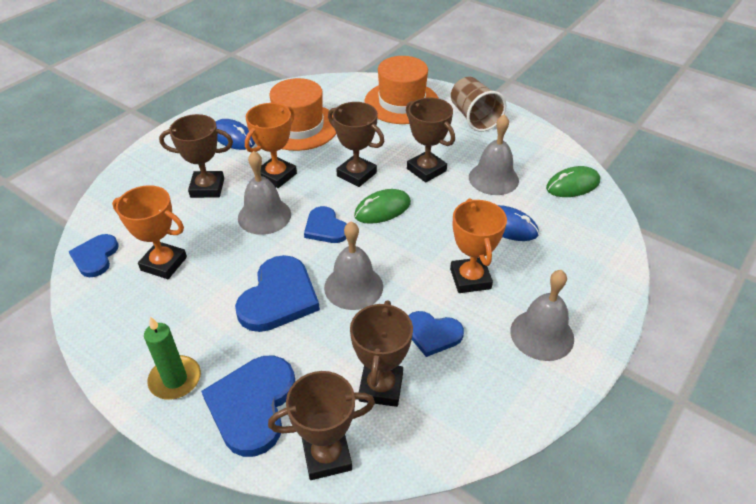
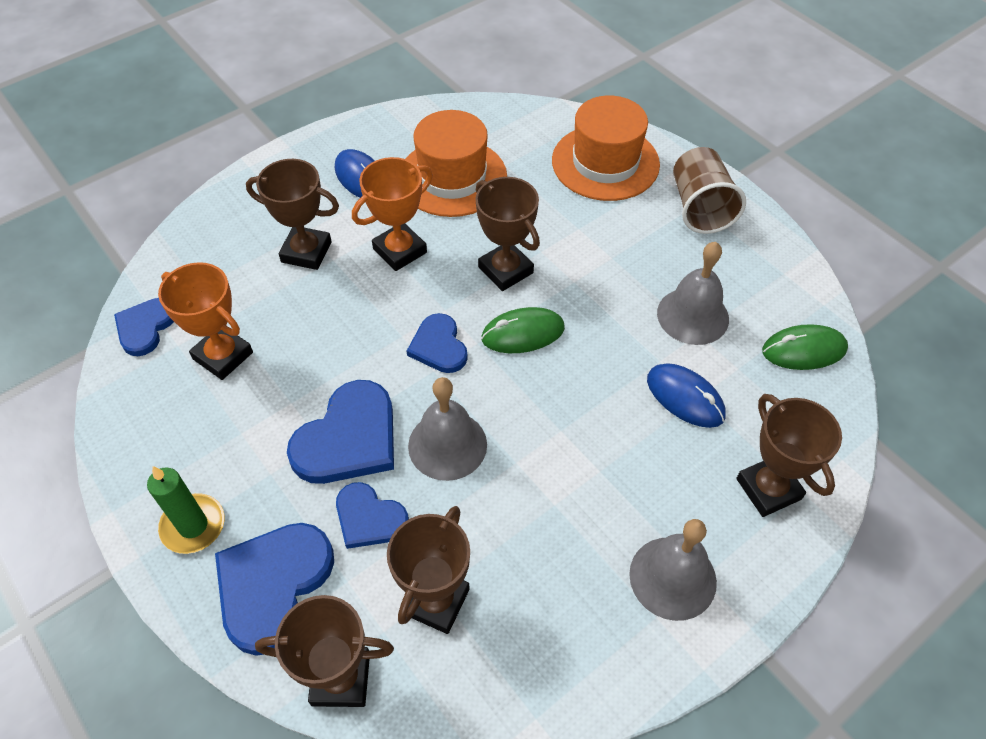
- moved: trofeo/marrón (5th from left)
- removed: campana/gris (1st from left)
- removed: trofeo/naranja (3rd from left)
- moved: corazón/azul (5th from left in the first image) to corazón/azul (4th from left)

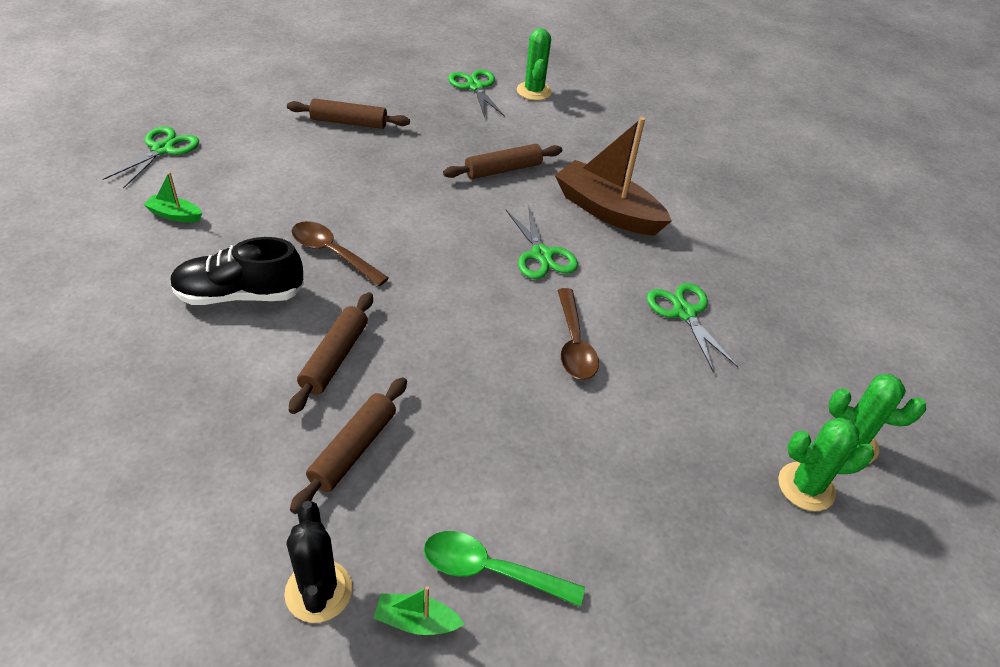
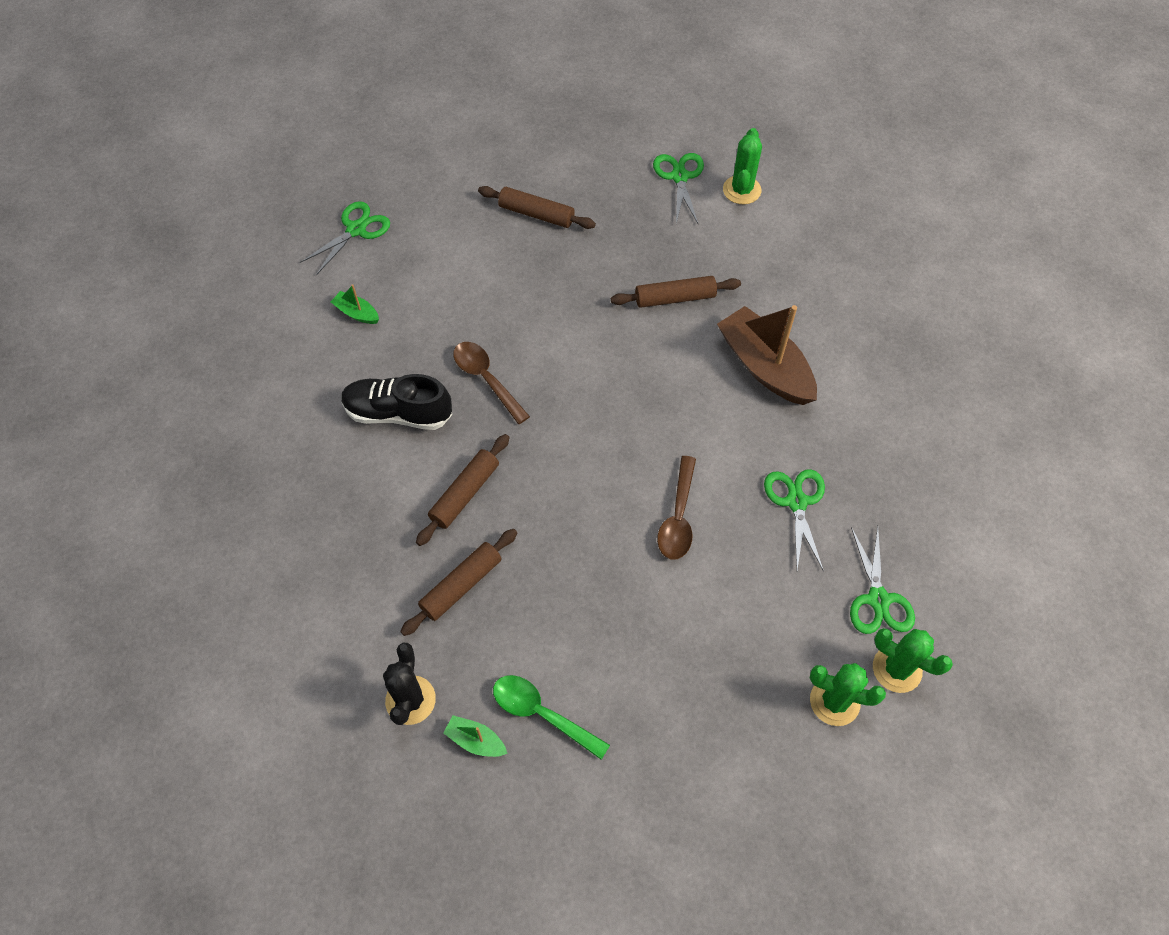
- moved: tijeras/verde (3rd from left in the first image) to tijeras/verde (4th from left)

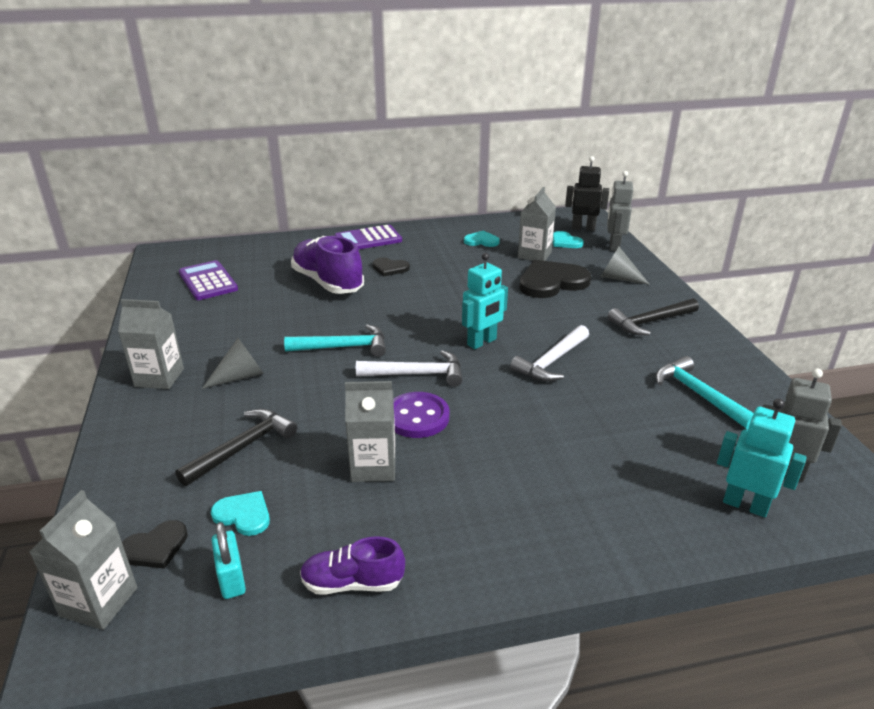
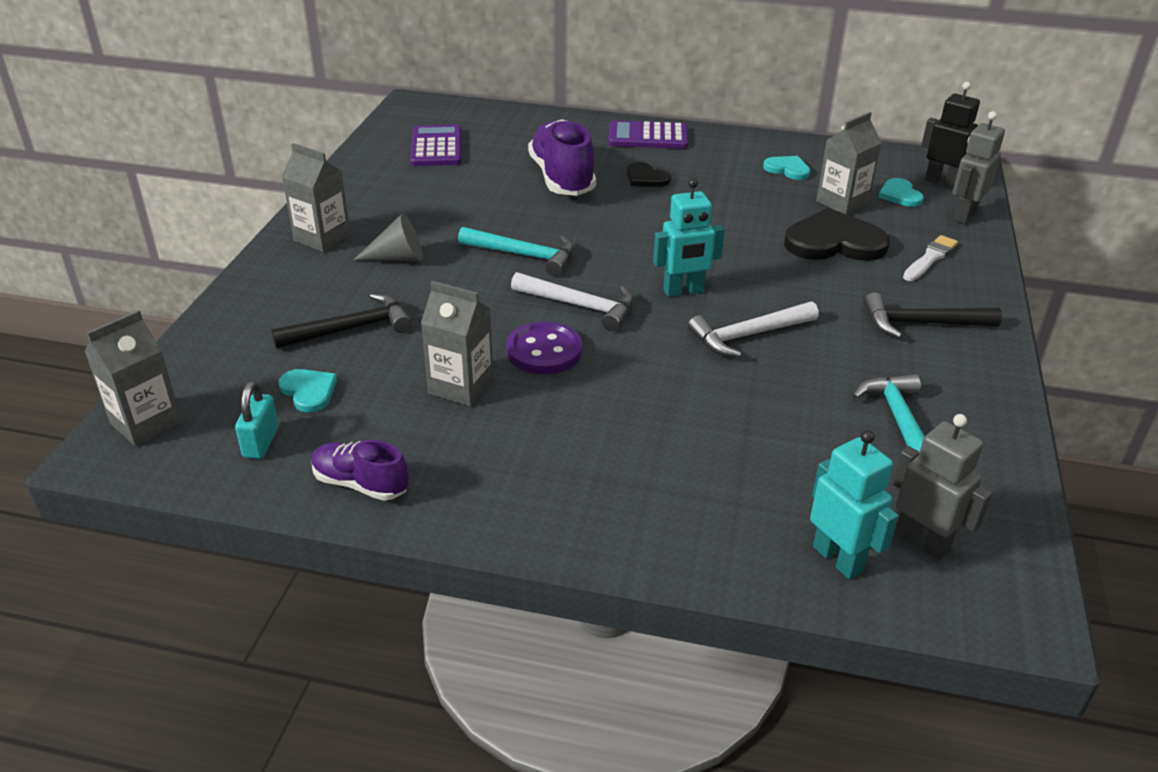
- replaced: cono/gris (2nd from left) to pincel/blanco
- removed: corazón/negro (1st from left)

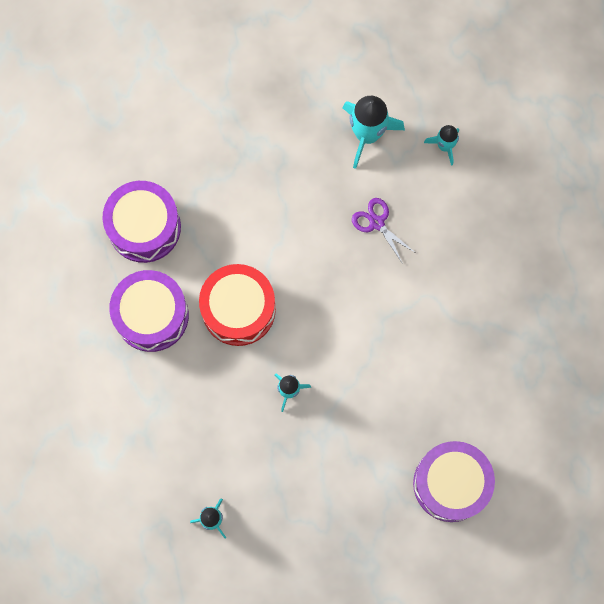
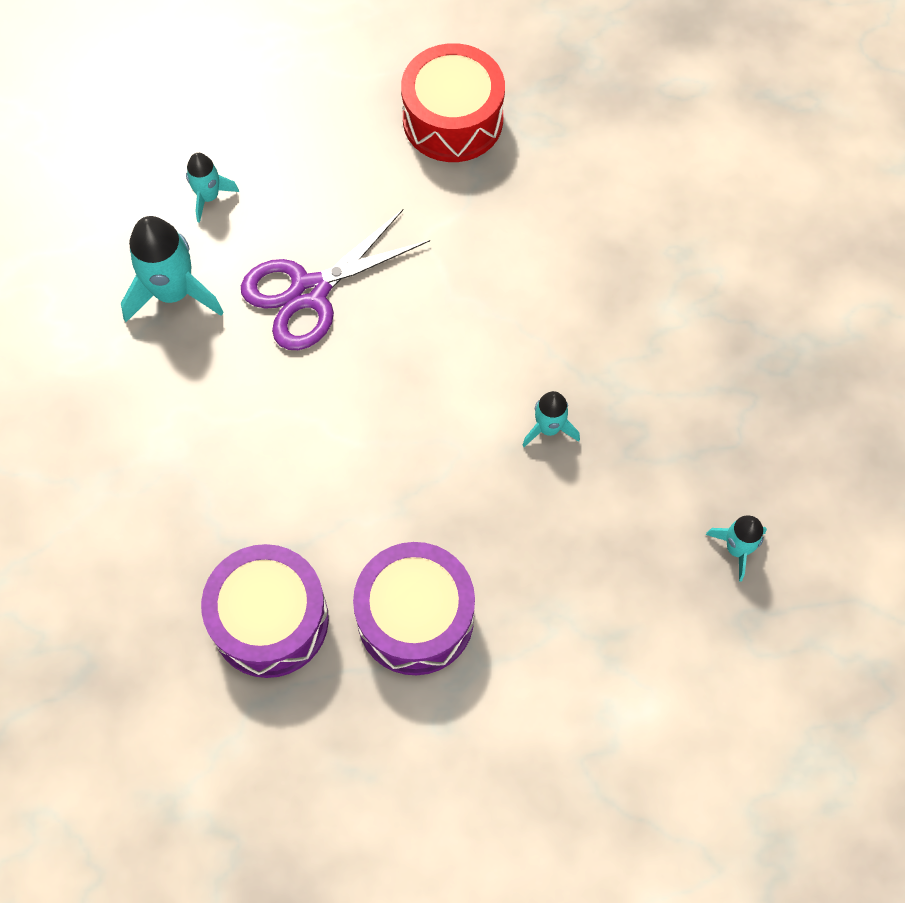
- resized: tijeras/morado x1.83
- moved: tambor/rojo
- removed: tambor/morado (3rd from left)

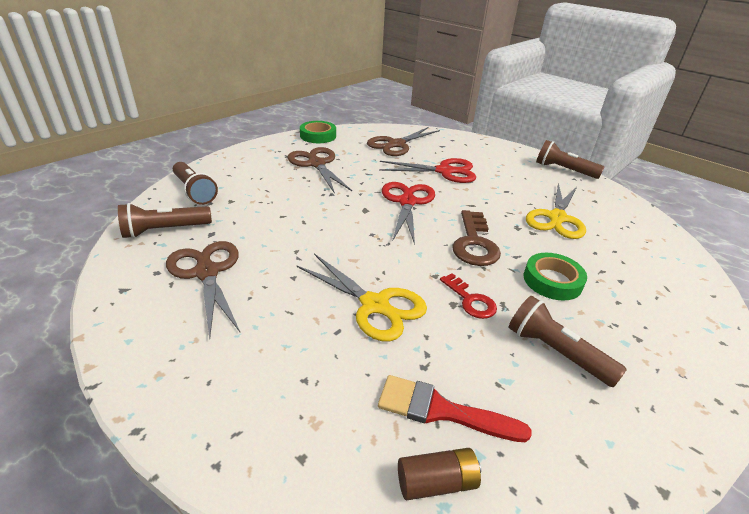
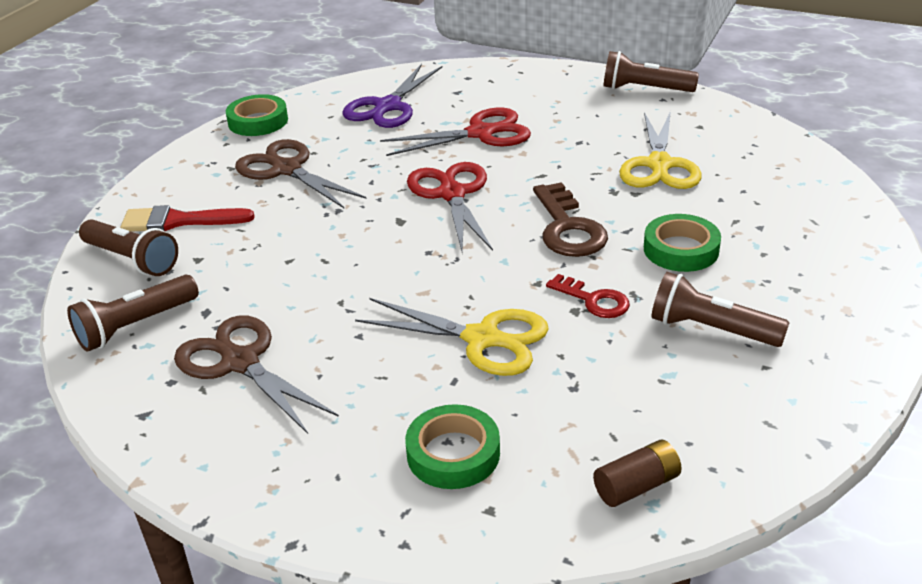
- recoloured: tijeras/marrón (3rd from left) to tijeras/morado
- moved: pincel/rojo
- added: cinta adhesiva/verde (2nd from left)

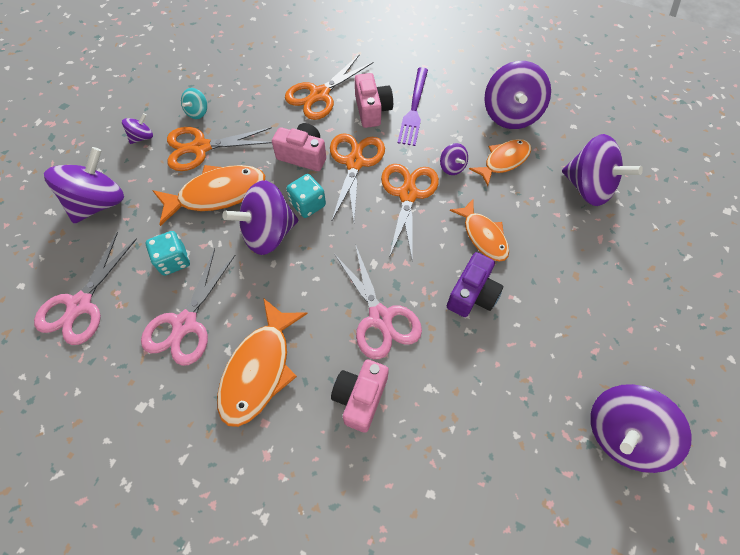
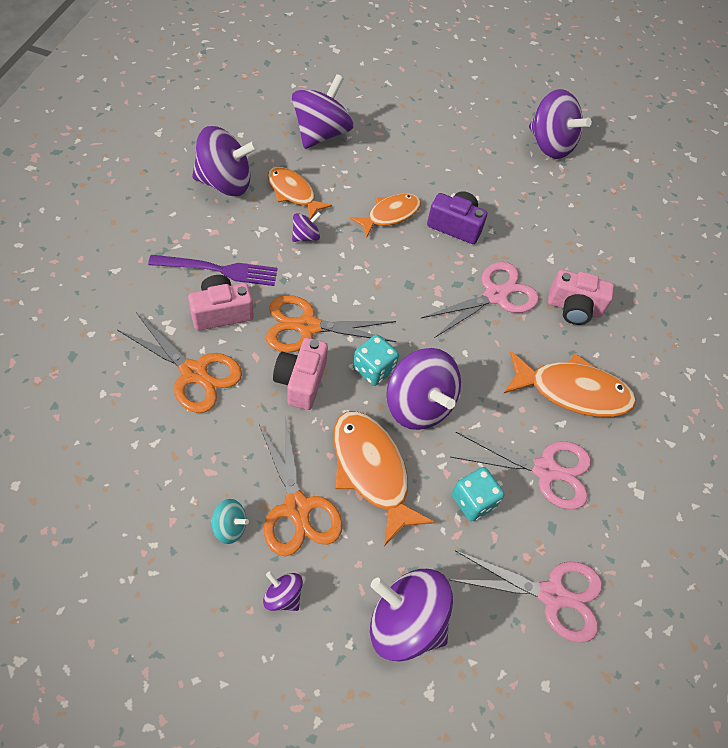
- removed: tijeras/naranja (4th from left)

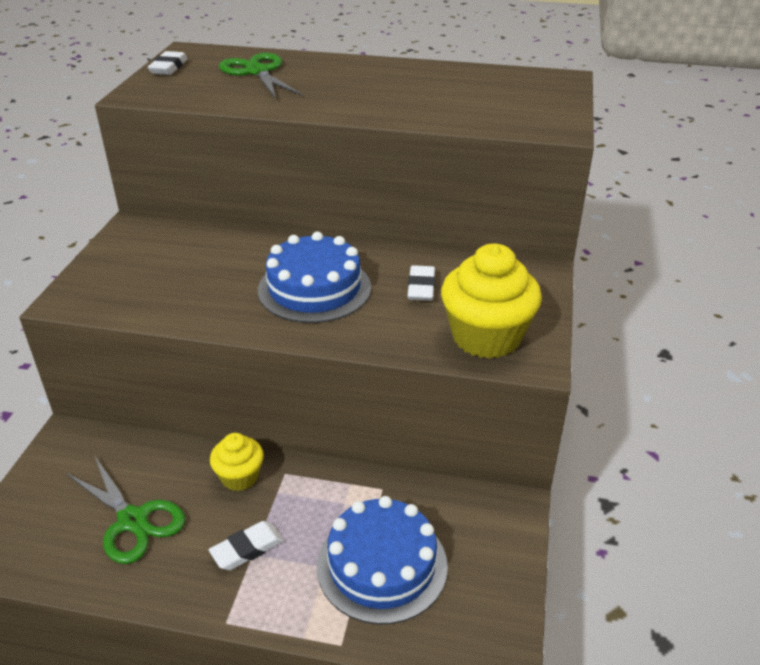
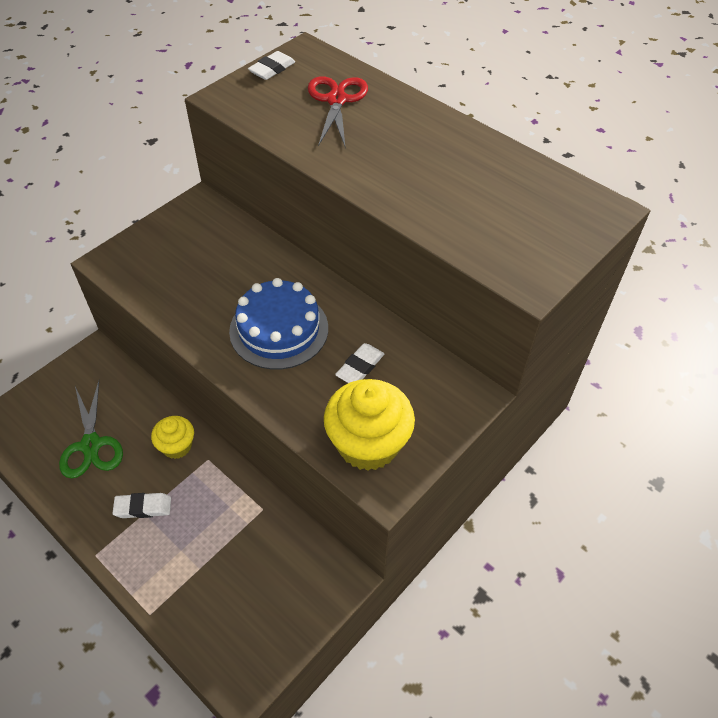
- recoloured: tijeras/verde (2nd from left) to tijeras/rojo
- removed: tarta/azul (2nd from left)

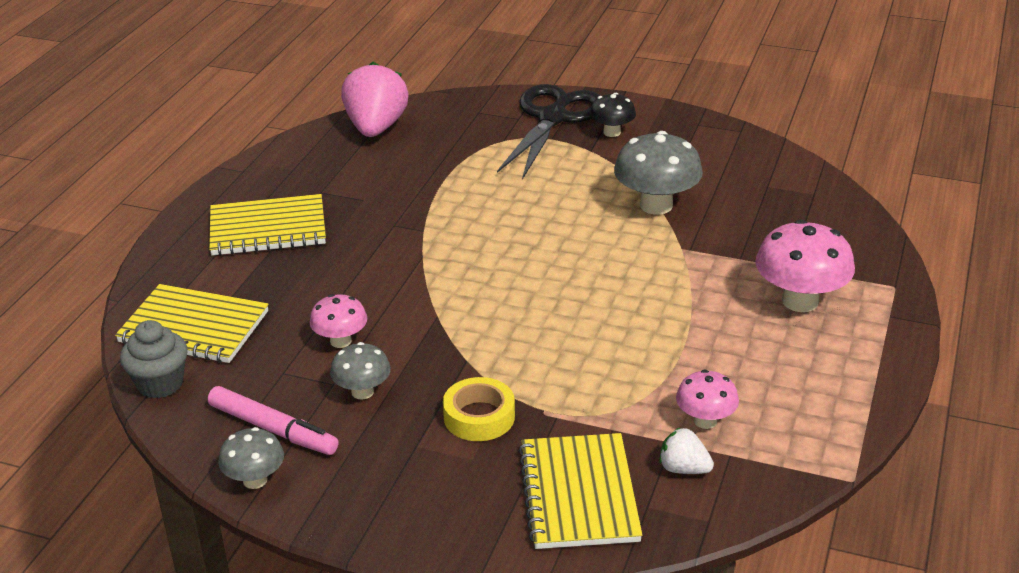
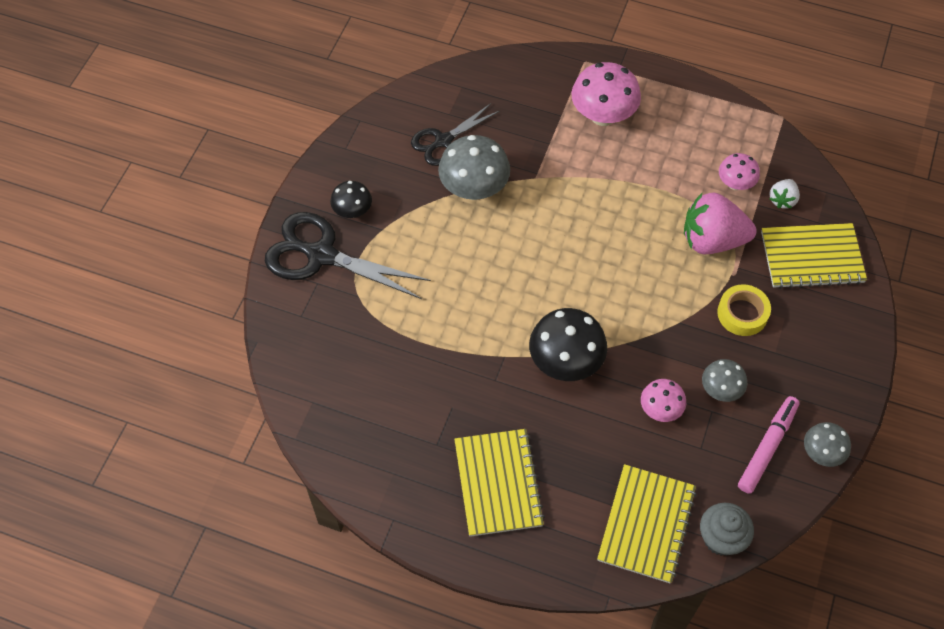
- moved: fresa/rosa
- added: tijeras/negro (2nd from left)
- added: seta/negro (2nd from left)

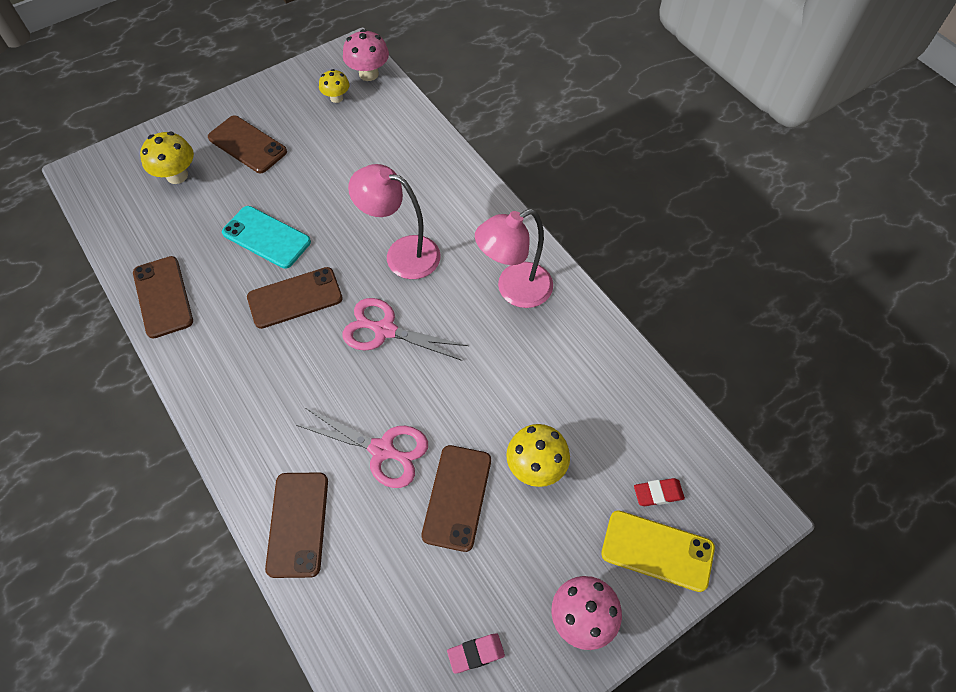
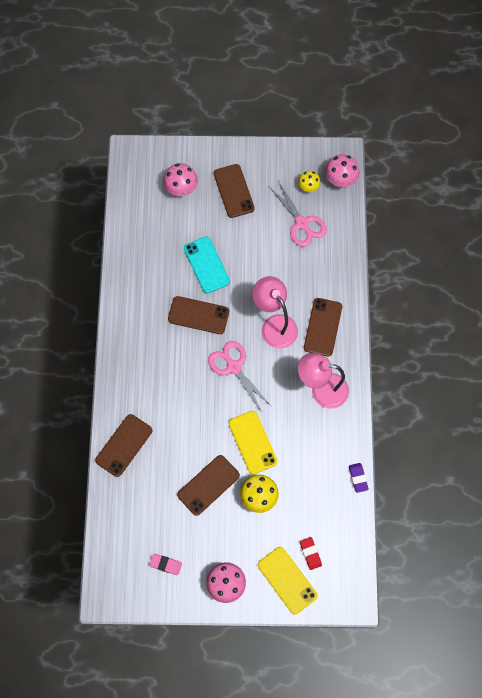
- recoloured: seta/amarillo (1st from left) to seta/rosa (1st from left)
- moved: móvil/marrón (1st from left in the first image) to móvil/marrón (5th from left)
- moved: tijeras/rosa (1st from left in the first image) to tijeras/rosa (2nd from left)
- turned: goma de borrar/rojo 45 degrees clockwise
- added: móvil/amarillo (1st from left)
- added: goma de borrar/morado

